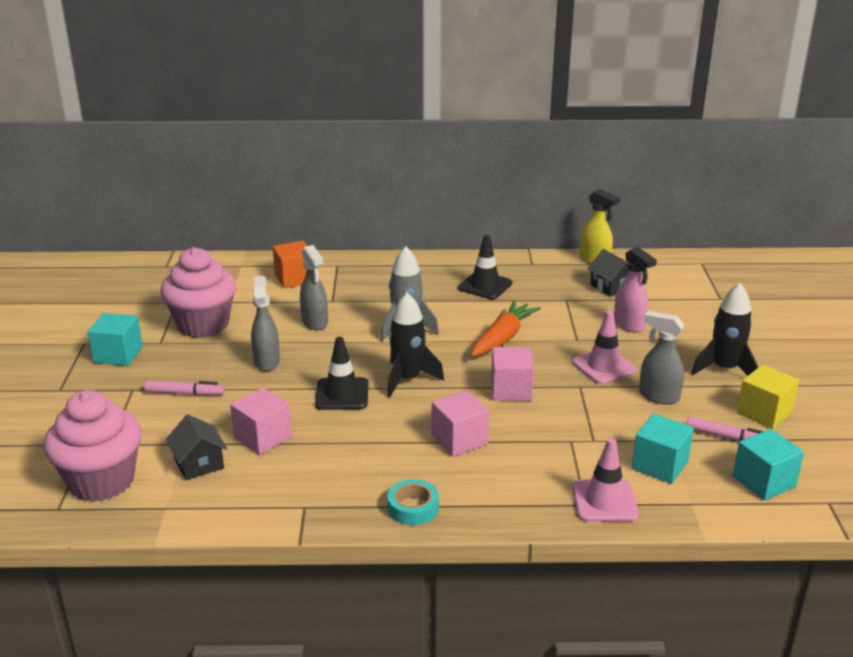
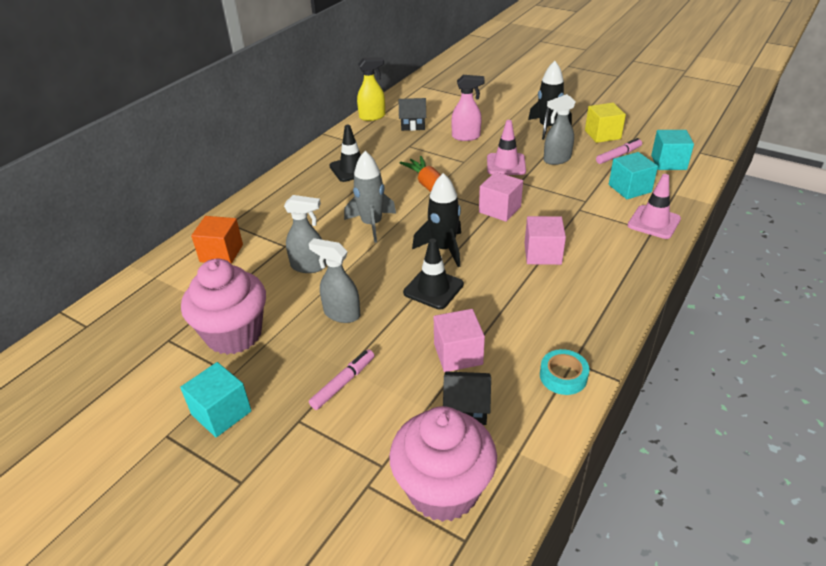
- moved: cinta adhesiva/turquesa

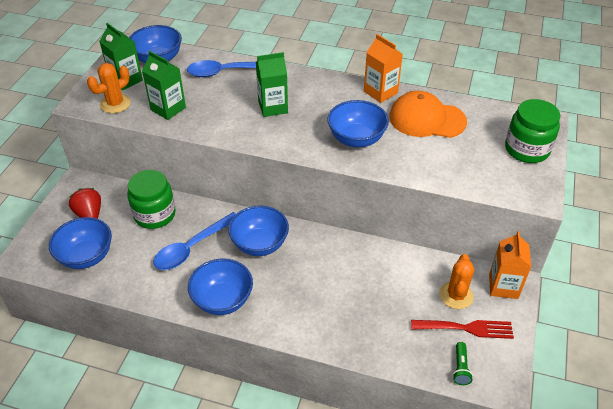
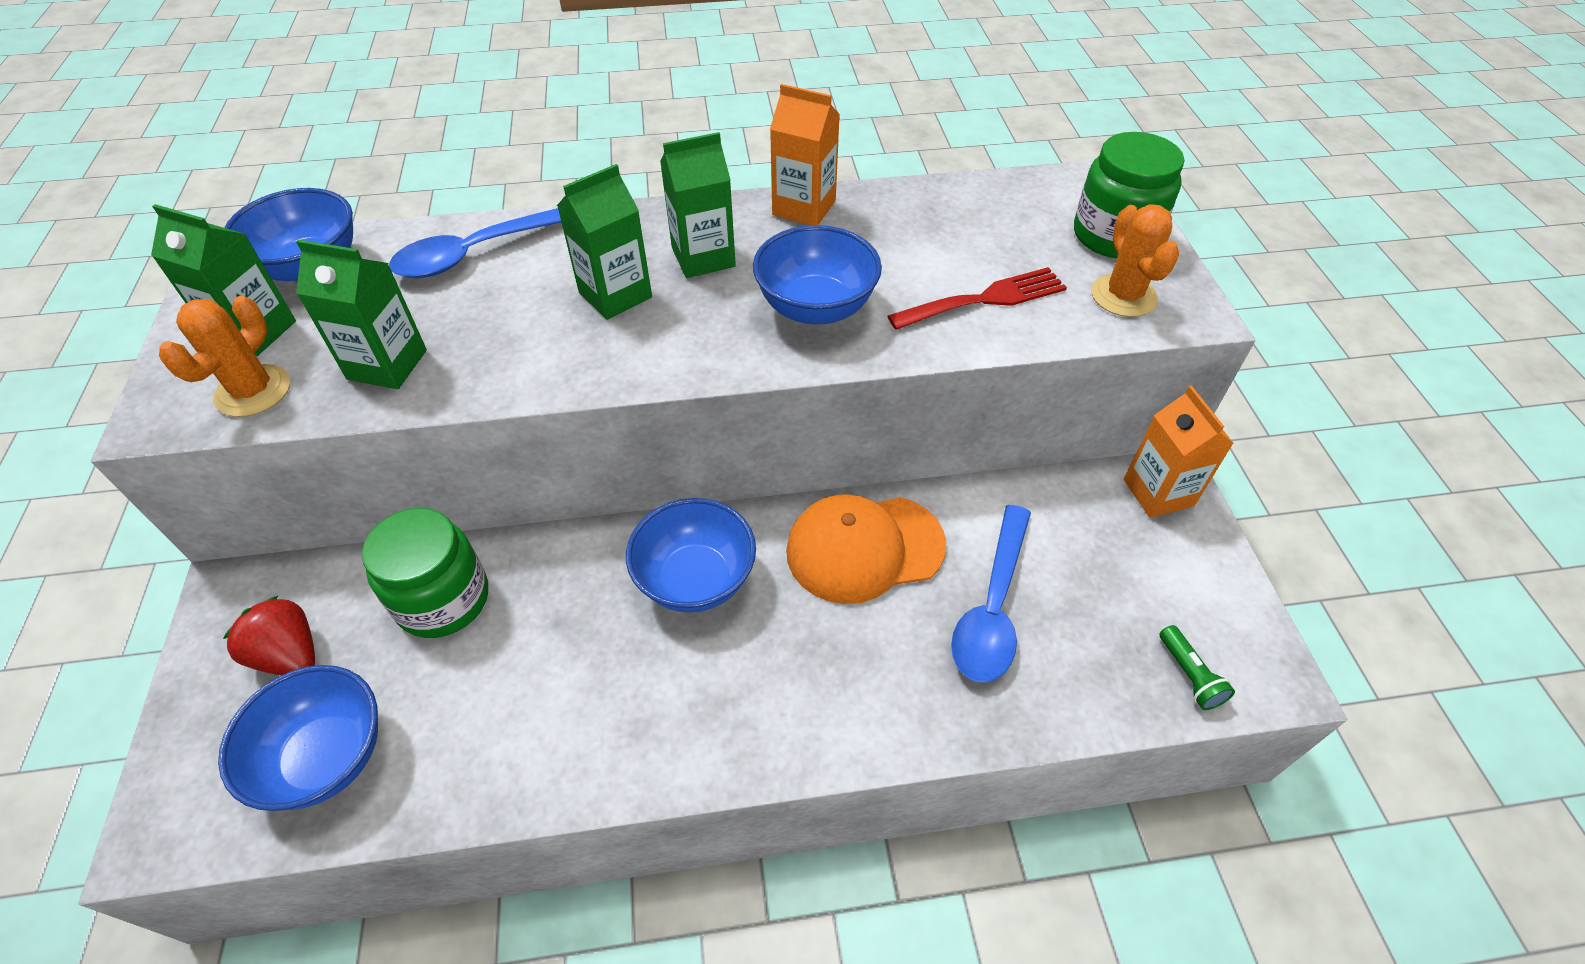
- moved: gorra/naranja
- moved: cuchara/azul (1st from left in the first image) to cuchara/azul (2nd from left)
- moved: cactus/naranja (2nd from left)
- removed: cuenco/azul (3rd from left)
- moved: tenedor/rojo
- added: cartón de leche/verde (4th from left)

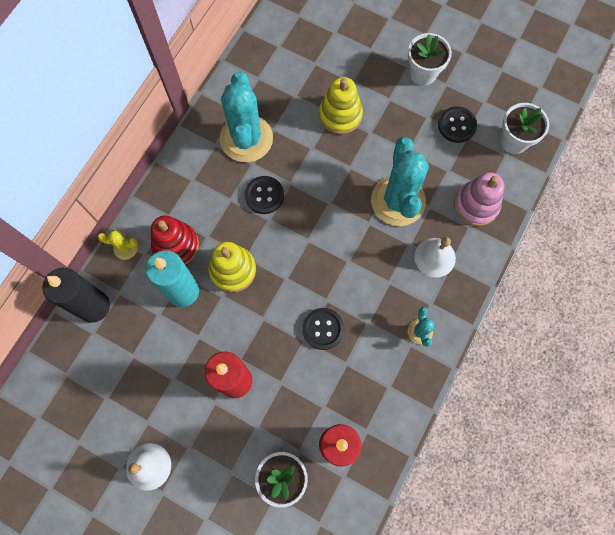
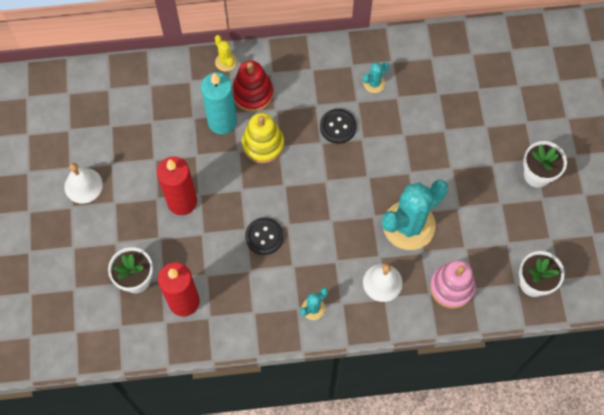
- resized: cactus/turquesa (1st from left in the first image) x0.44
- removed: juguete apilable/amarillo (2nd from left)
- removed: botón/negro (3rd from left)
- removed: vela/negro

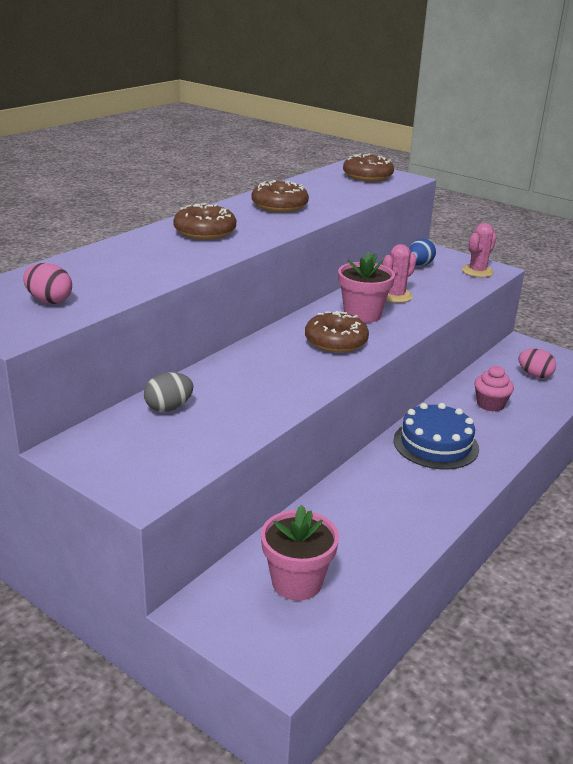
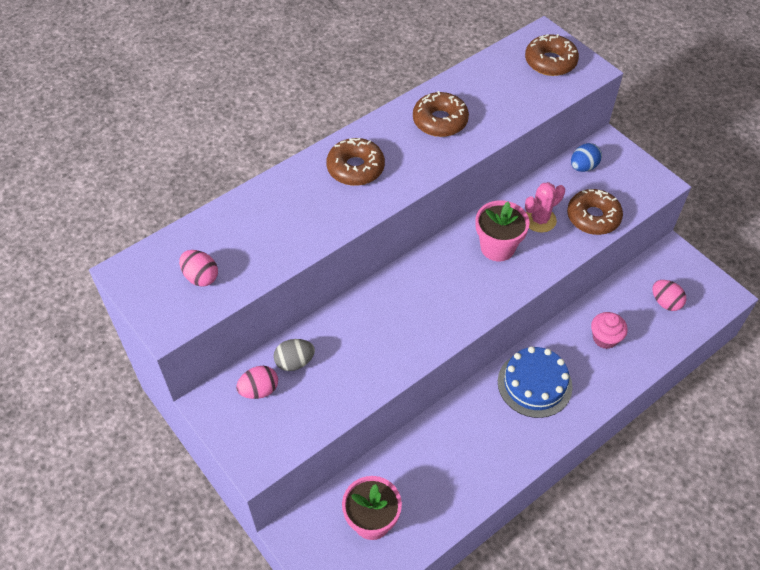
- removed: cactus/rosa (2nd from left)
- moved: rosquilla/marrón (3rd from left in the first image) to rosquilla/marrón (4th from left)
- added: huevo/rosa (2nd from left)

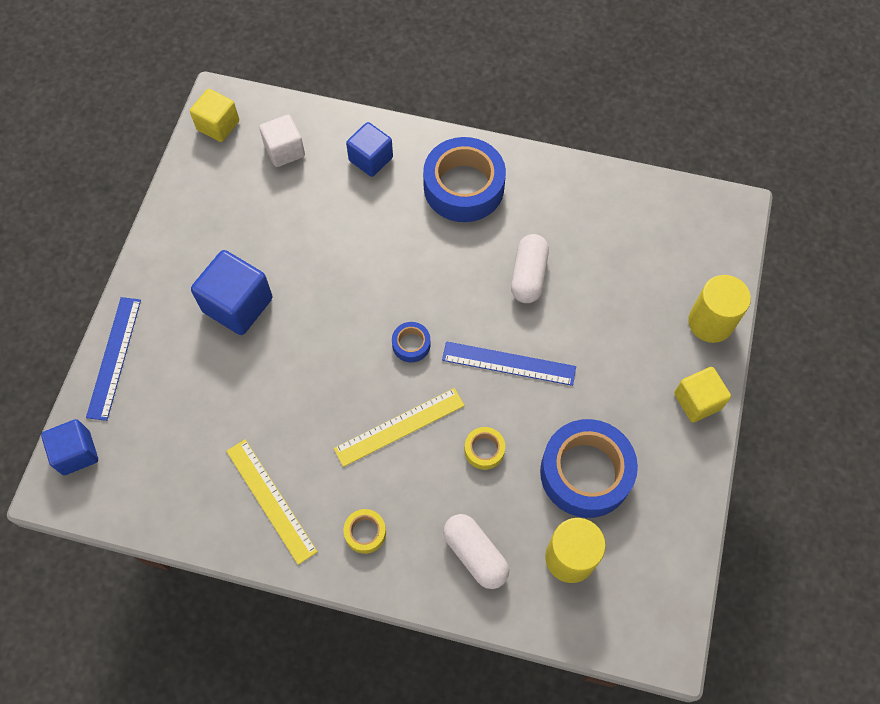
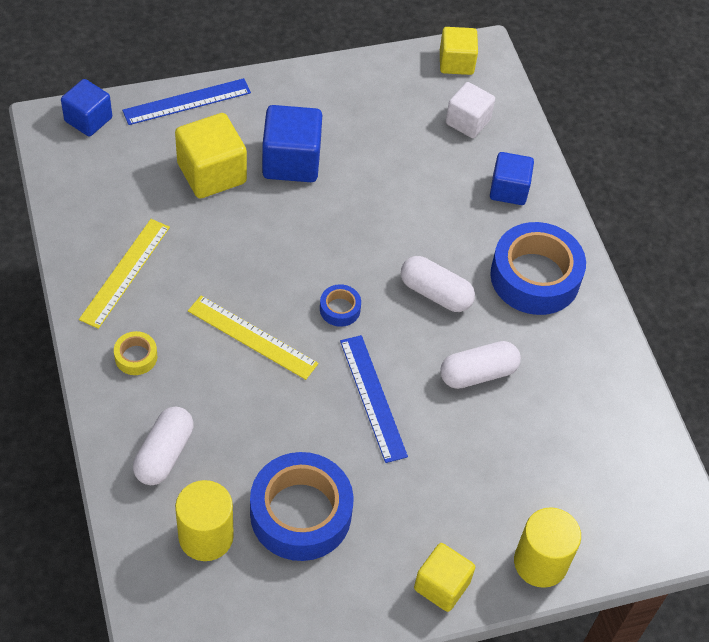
- removed: cinta adhesiva/amarillo (2nd from left)
- added: cubo/amarillo (1st from left)
- added: cápsula/blanco (2nd from left)

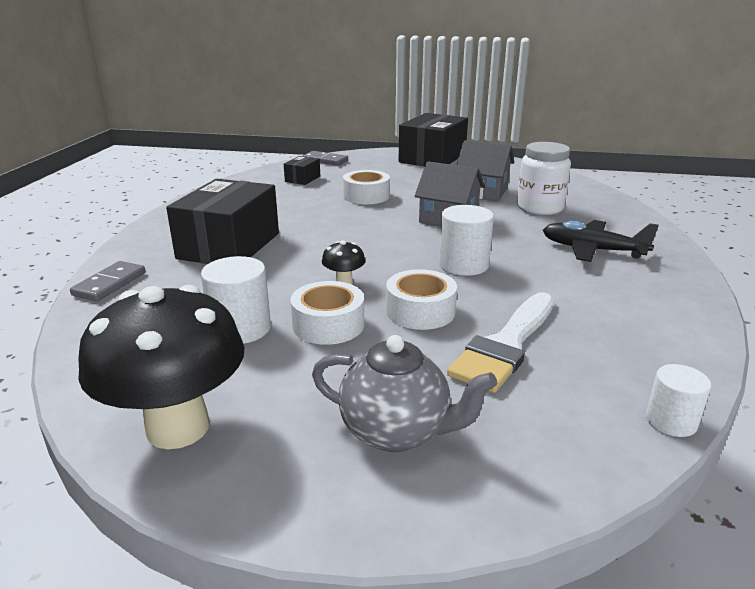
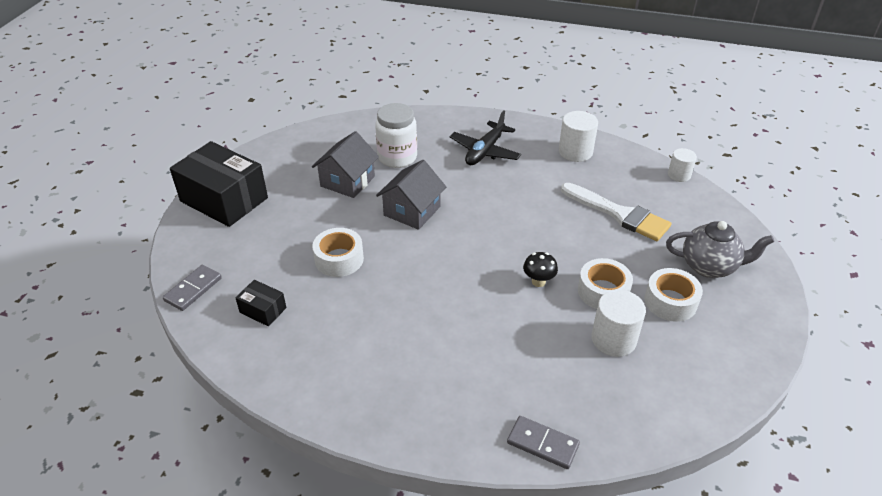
- removed: caja/negro (1st from left)
- moved: cilindro/blanco (2nd from left in the first image) to cilindro/blanco (1st from left)
- moved: cinta adhesiva/blanco (3rd from left)
- removed: seta/negro (1st from left)
- turned: tetera/gris 75 degrees clockwise

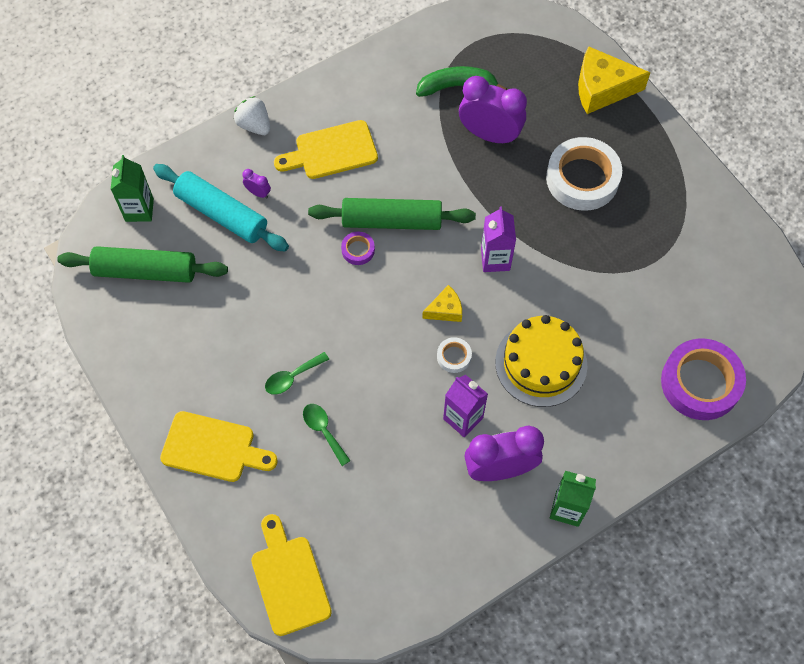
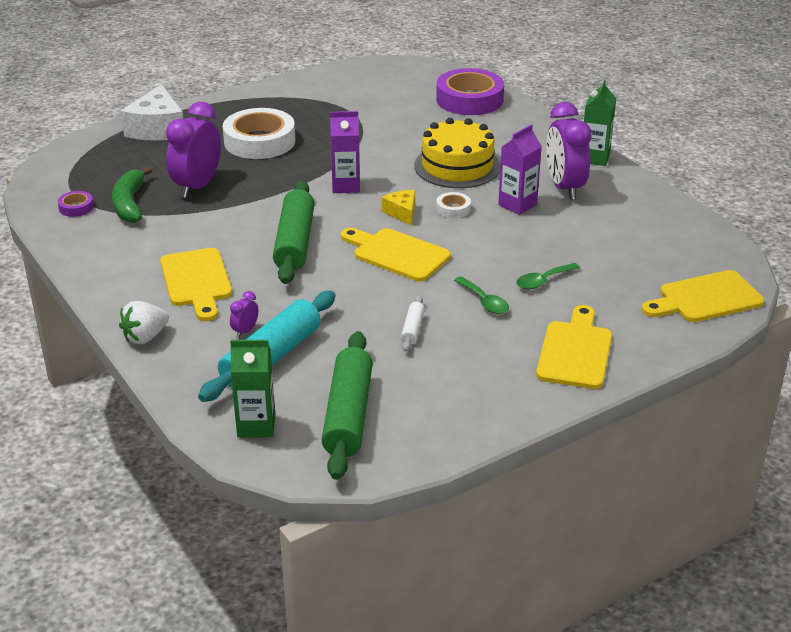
- recoloured: queso/amarillo (2nd from left) to queso/blanco
- moved: cinta adhesiva/morado (1st from left)
- added: tabla de cortar/amarillo (2nd from left)
- added: rodillo/blanco

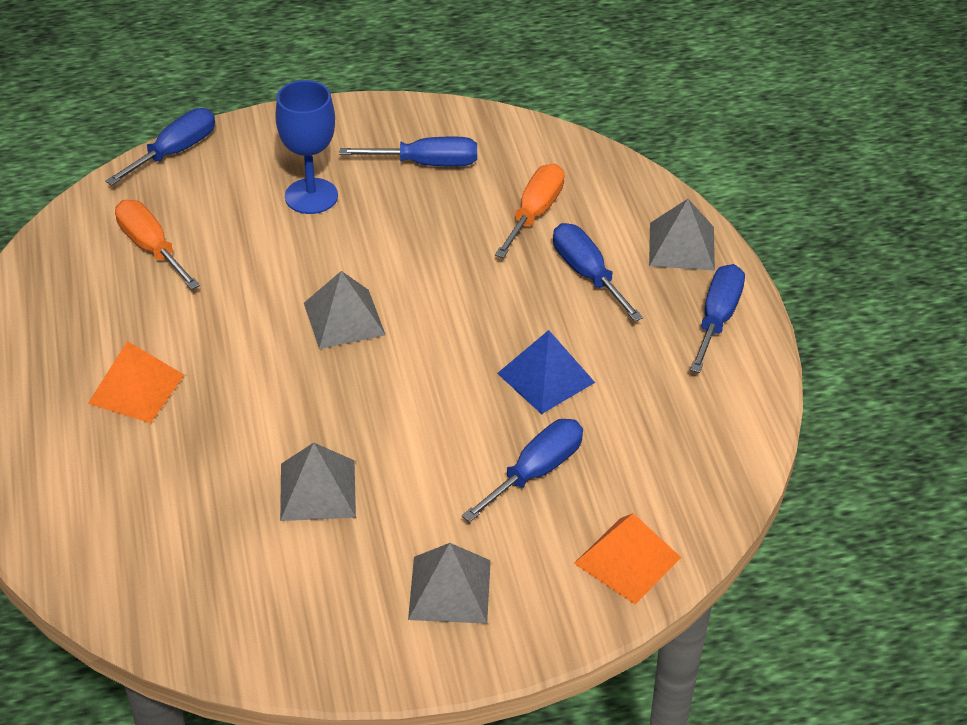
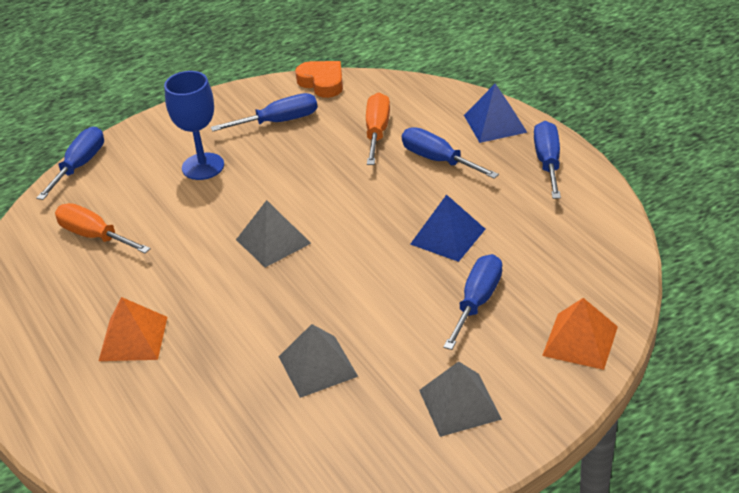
- recoloured: pirámide/gris (4th from left) to pirámide/azul (2nd from left)
- added: corazón/naranja

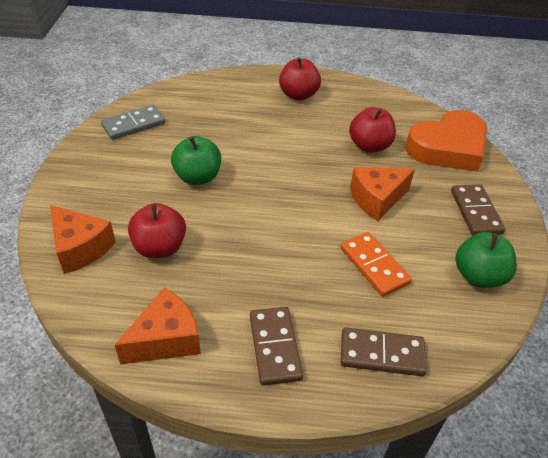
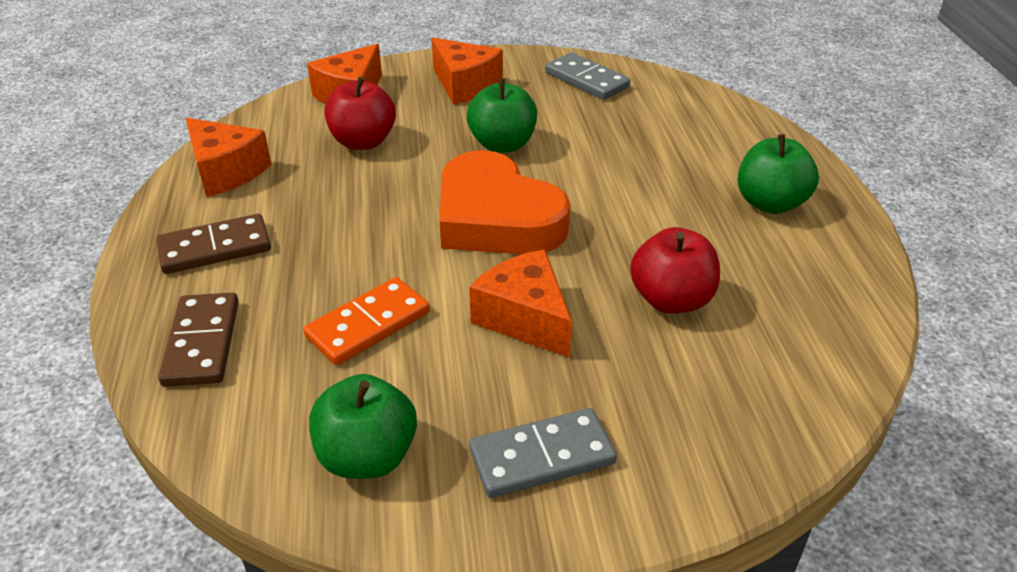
- recoloured: manzana/rojo (2nd from left) to manzana/verde (3rd from left)
- moved: corazón/naranja
- recoloured: ficha de dominó/marrón (3rd from left) to ficha de dominó/gris (1st from left)
- added: queso/naranja (3rd from left)

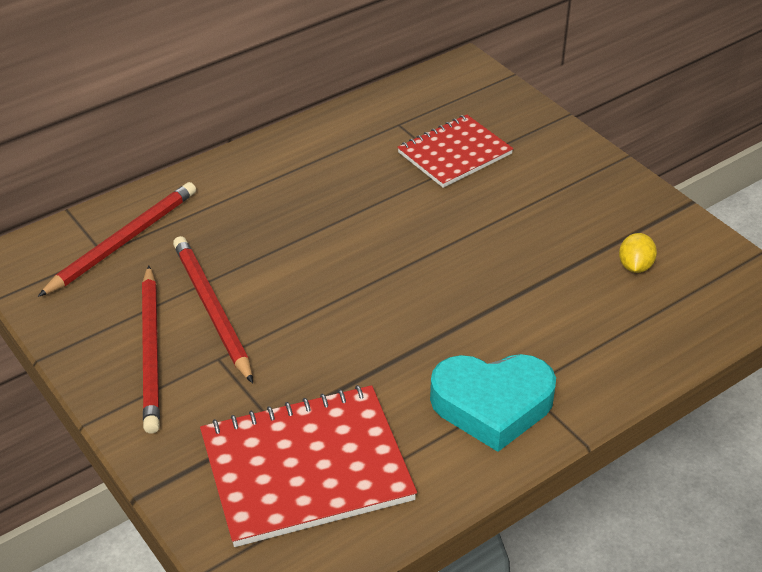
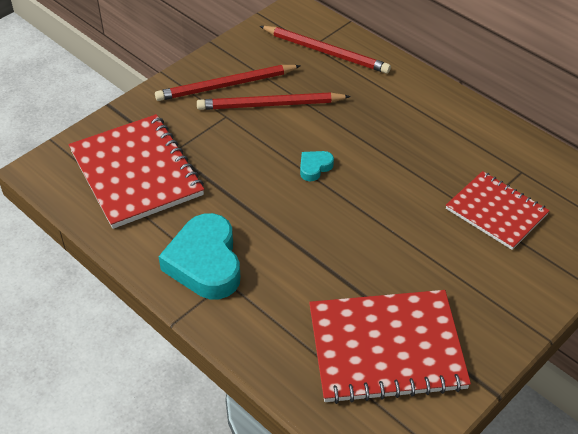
- replaced: limón/amarillo to cuaderno/rojo (2nd from left)
- turned: lápiz/rojo (3rd from left in the first image) 150 degrees counterclockwise
- added: corazón/turquesa (2nd from left)

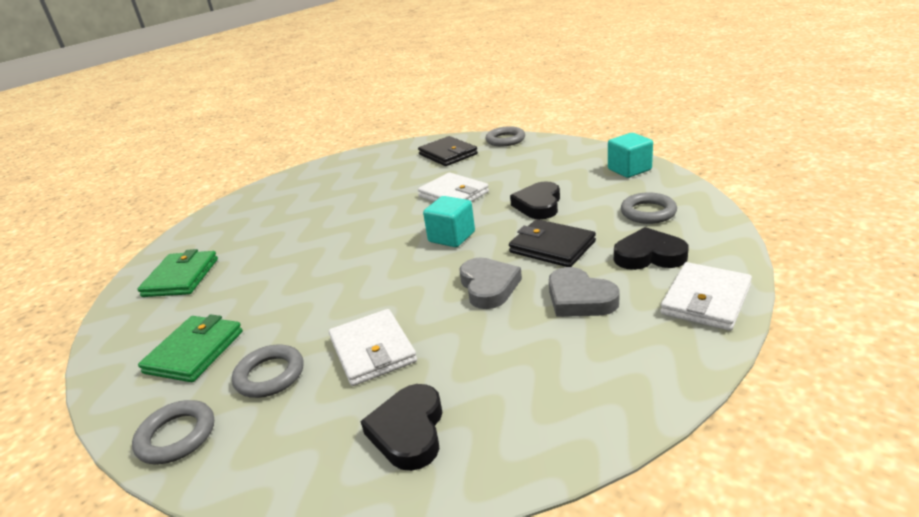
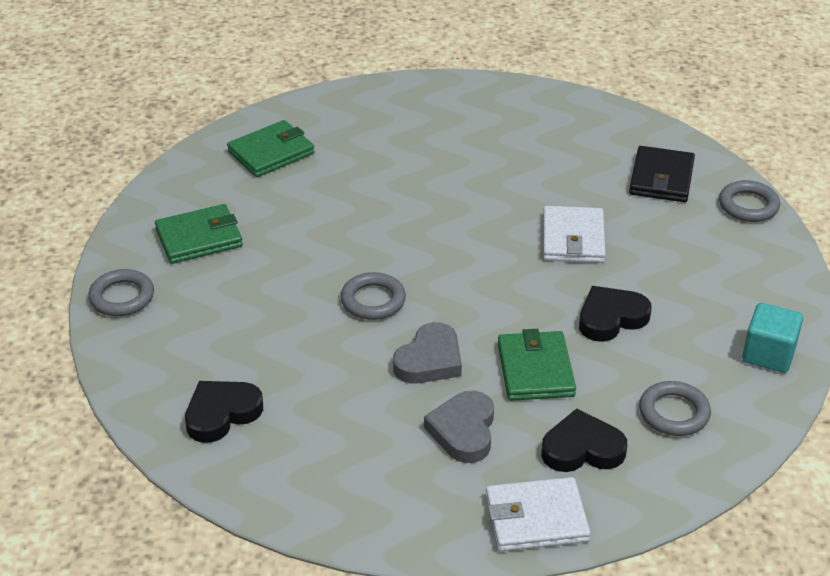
- removed: cubo/turquesa (1st from left)
- recoloured: cartera/negro (2nd from left) to cartera/verde (3rd from left)
- turned: corazón/negro (3rd from left in the first image) 60 degrees counterclockwise
- removed: cartera/blanco (1st from left)
- moved: anillo/gris (2nd from left)

